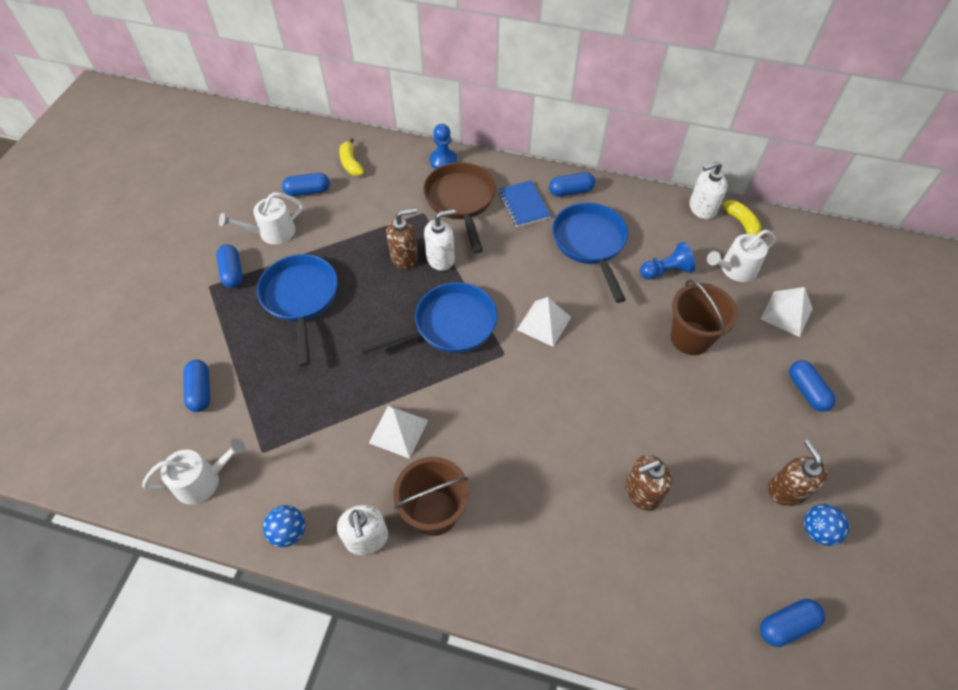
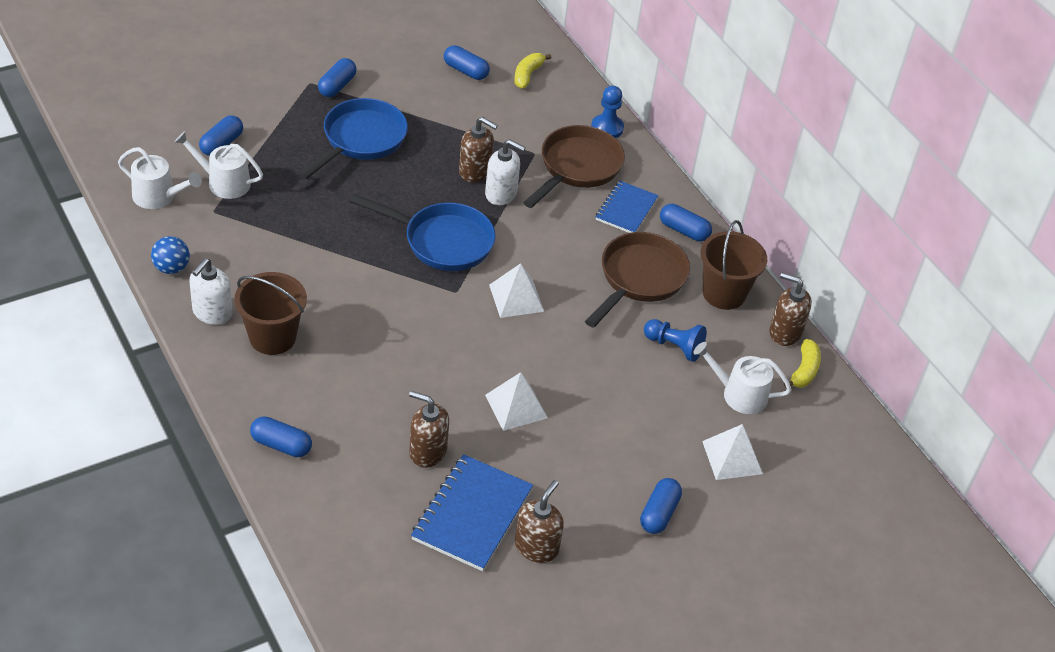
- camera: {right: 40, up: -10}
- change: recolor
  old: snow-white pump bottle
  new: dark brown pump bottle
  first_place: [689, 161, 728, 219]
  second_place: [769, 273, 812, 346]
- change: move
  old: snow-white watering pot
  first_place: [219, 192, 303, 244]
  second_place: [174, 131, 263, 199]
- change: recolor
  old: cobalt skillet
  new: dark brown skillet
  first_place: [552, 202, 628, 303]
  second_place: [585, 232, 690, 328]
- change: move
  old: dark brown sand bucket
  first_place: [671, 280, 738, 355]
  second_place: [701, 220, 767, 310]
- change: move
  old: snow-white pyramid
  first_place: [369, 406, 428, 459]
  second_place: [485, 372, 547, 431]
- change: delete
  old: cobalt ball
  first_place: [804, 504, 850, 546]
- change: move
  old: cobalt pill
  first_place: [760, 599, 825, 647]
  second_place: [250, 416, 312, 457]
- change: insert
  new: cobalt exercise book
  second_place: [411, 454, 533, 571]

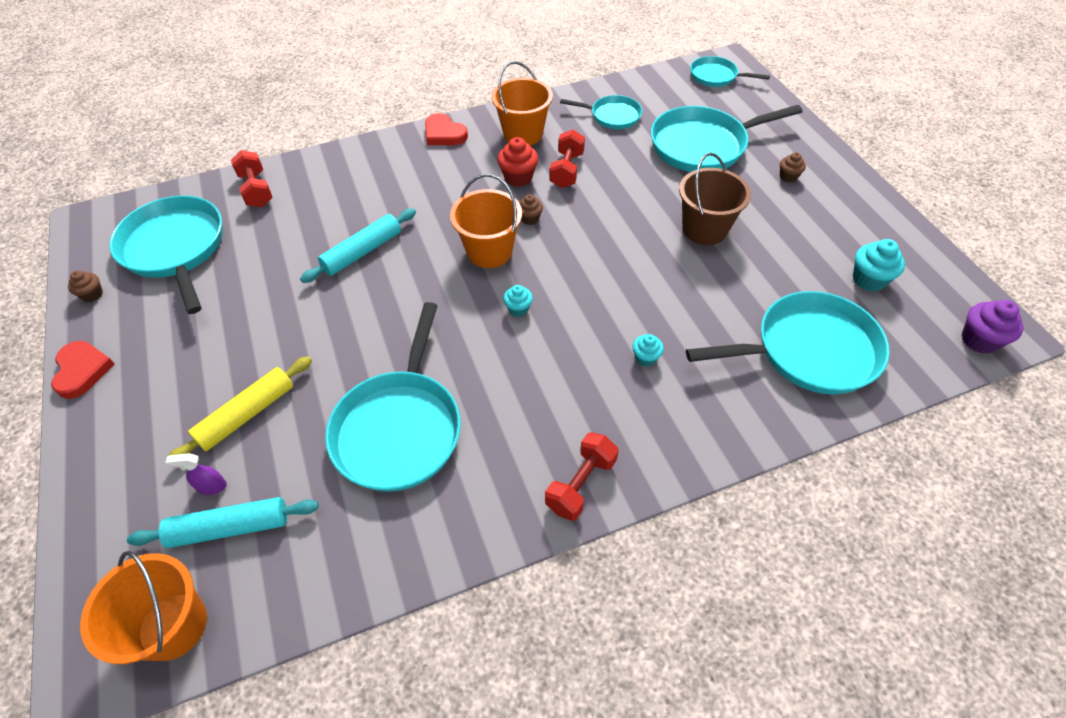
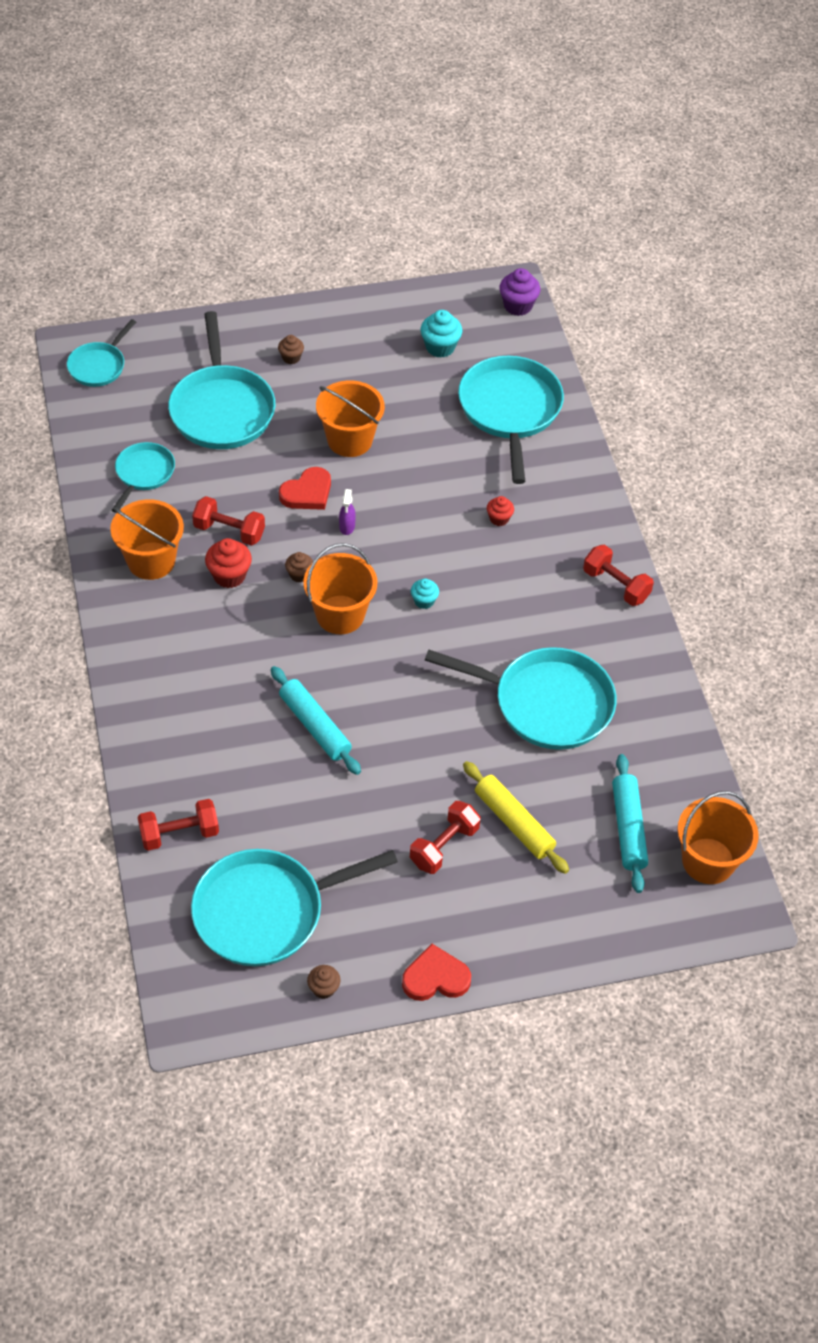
- camera: {right: -85, up: 0}
- change: move
  old: crimson heart
  first_place: [425, 113, 468, 145]
  second_place: [279, 467, 331, 510]
- change: recolor
  old: dark brown sand bucket
  new: bright orange sand bucket
  first_place: [679, 152, 751, 245]
  second_place: [316, 381, 385, 457]
- change: recolor
  old: teal fairy cake
  new: crimson fairy cake
  first_place: [632, 334, 664, 367]
  second_place: [487, 496, 514, 526]
- change: move
  old: purple sprayer
  first_place: [165, 453, 227, 495]
  second_place: [339, 489, 356, 535]
- change: insert
  new: crimson hand weight
  second_place: [410, 801, 481, 874]

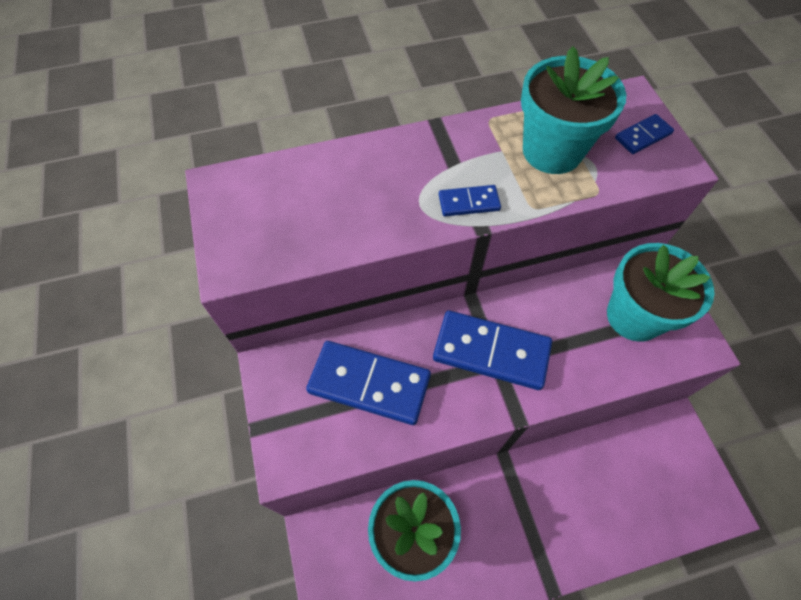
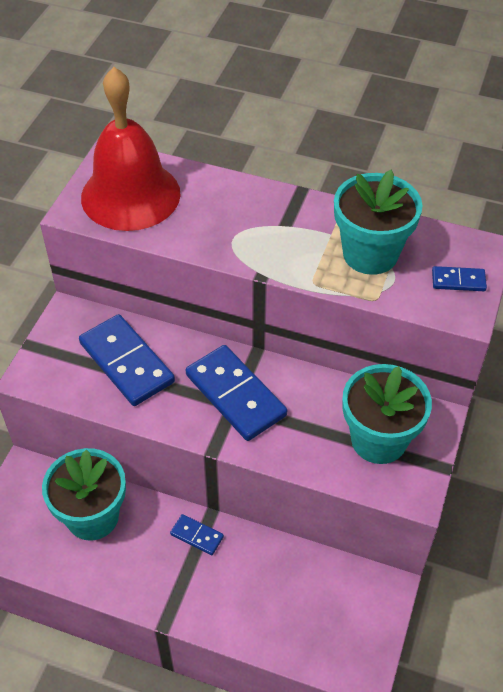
- camera: {right: 35, up: -10}
- change: move
  old: cobalt domino piece
  first_place: [439, 185, 501, 216]
  second_place: [170, 514, 224, 555]
- change: insert
  new: crimson hand bell
  second_place: [81, 67, 181, 231]

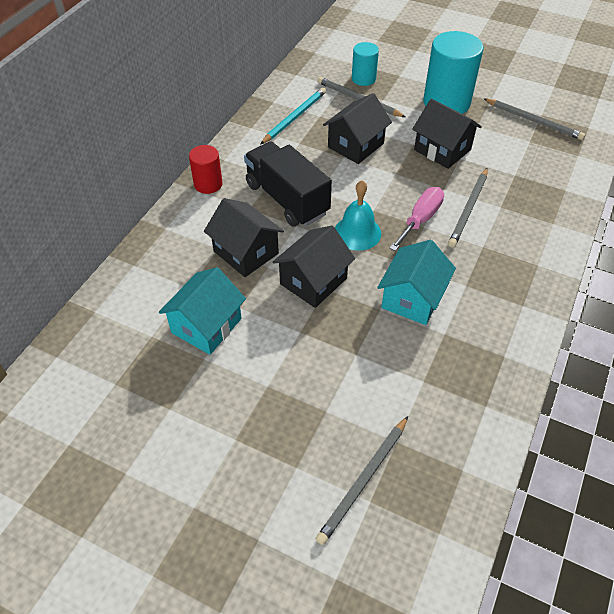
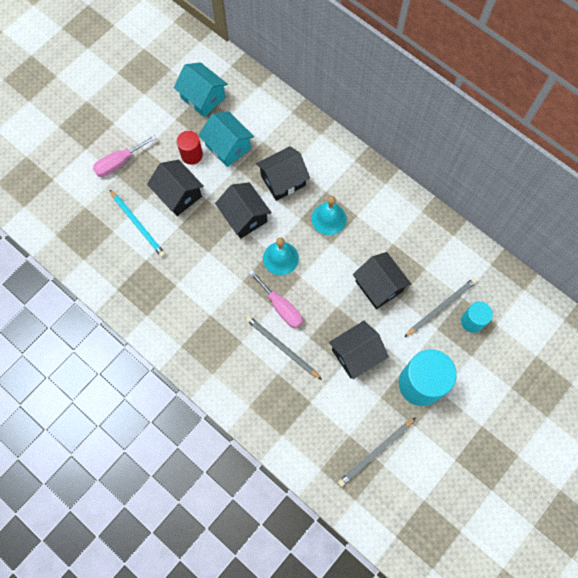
- camera: {right: 105, up: 20}
- change: move
  old: teal lead pencil
  first_place: [260, 87, 326, 145]
  second_place: [109, 189, 166, 257]
- change: replace
  old: ebony lorry
  new: teal hand bell
  first_place: [244, 142, 332, 227]
  second_place: [312, 196, 347, 235]
- change: move
  old: crimson solid cylinder
  first_place: [189, 145, 223, 194]
  second_place: [177, 131, 203, 165]
- change: move
  old: teal cottage
  first_place: [377, 240, 456, 325]
  second_place: [174, 62, 228, 117]
- change: delete
  old: ash-grey lead pencil
  first_place: [316, 416, 408, 545]
- change: insert
  new: pink flat screwdriver
  second_place: [93, 135, 157, 177]
- change: insert
  new: ebony cottage
  second_place: [147, 160, 204, 216]

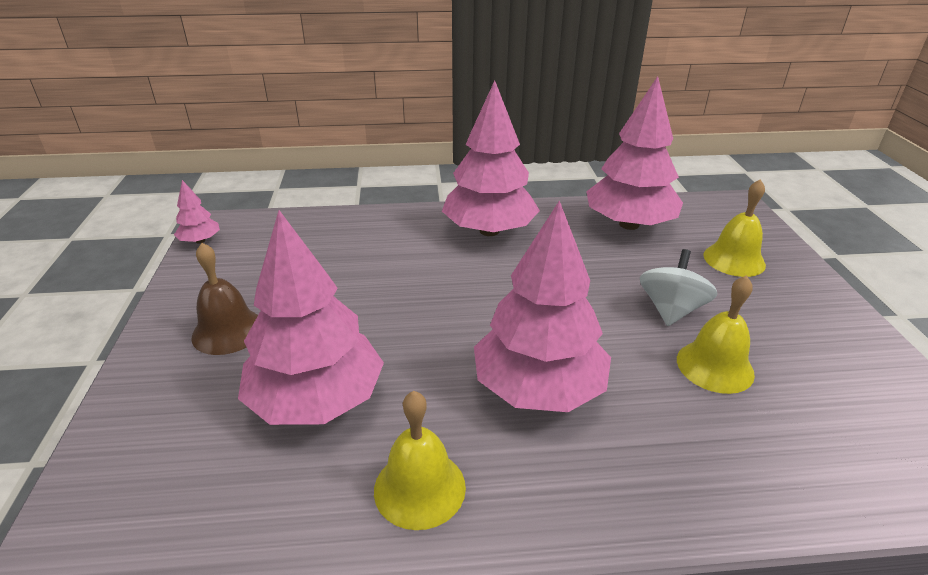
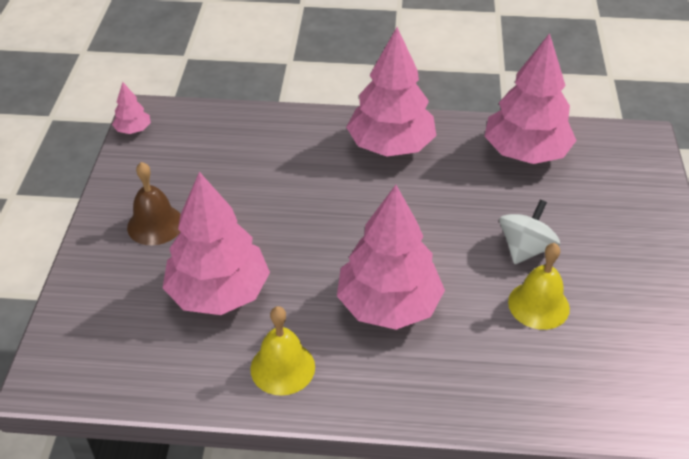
- camera: {right: 10, up: 10}
- change: delete
  old: yellow hand bell
  first_place: [703, 179, 766, 277]

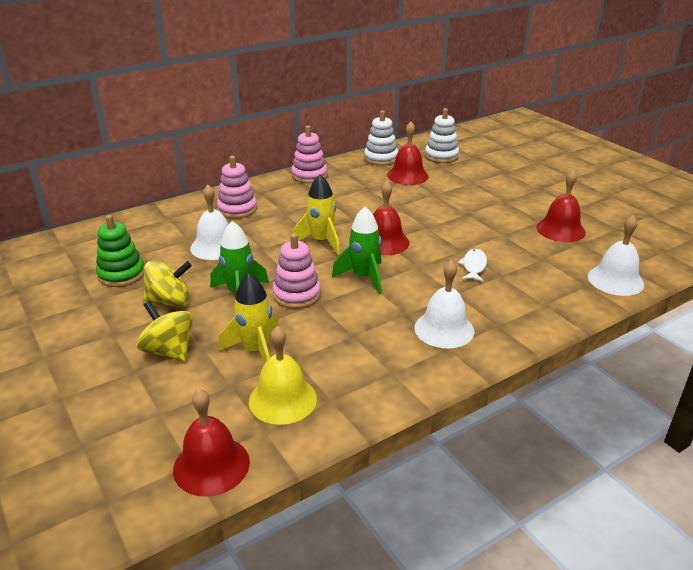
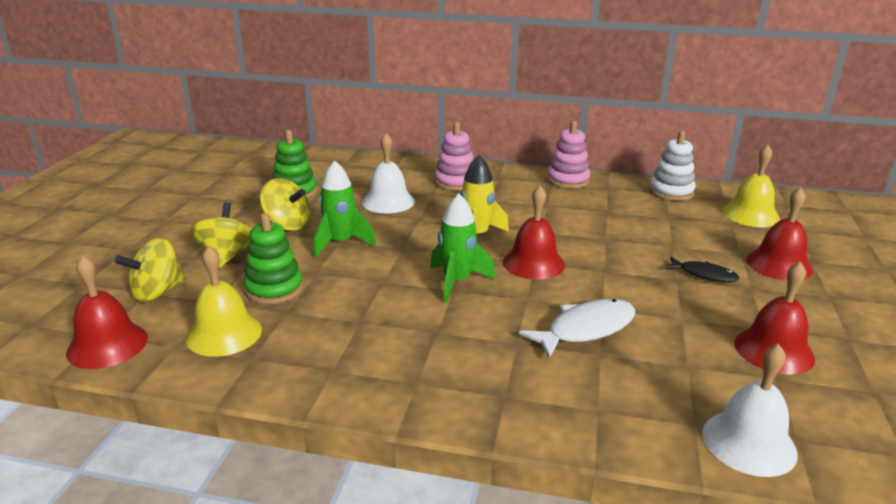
- camera: {right: 45, up: -5}
- change: replace
  old: snow-white stacking rings
  new: yellow hand bell
  first_place: [425, 108, 459, 163]
  second_place: [722, 145, 780, 227]
- change: move
  old: crimson hand bell
  first_place: [387, 121, 429, 185]
  second_place: [746, 187, 813, 281]
- change: delete
  old: pink stacking rings
  first_place: [272, 234, 321, 309]
- change: resize
  old: snow-white fish figure
  first_place: [458, 249, 487, 282]
  second_place: [519, 299, 635, 359]
  factor: 1.61
- change: delete
  old: snow-white hand bell
  first_place: [414, 260, 474, 348]
- change: replace
  old: yellow rocket
  new: leaf-green stacking rings
  first_place: [219, 273, 279, 364]
  second_place: [243, 213, 303, 304]
- change: insert
  new: yellow spinning top
  second_place: [114, 238, 186, 303]
- change: insert
  new: ebony fish figure
  second_place: [665, 257, 739, 282]

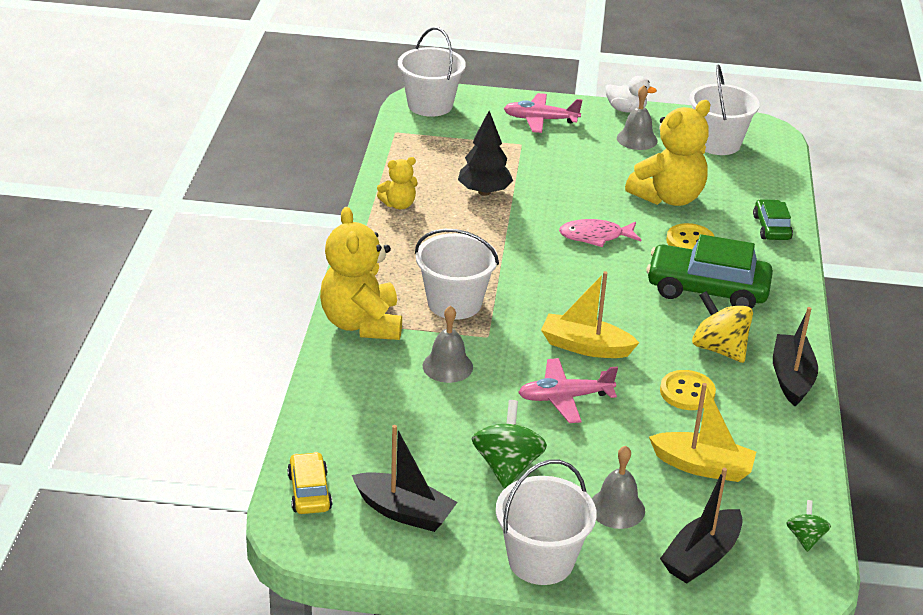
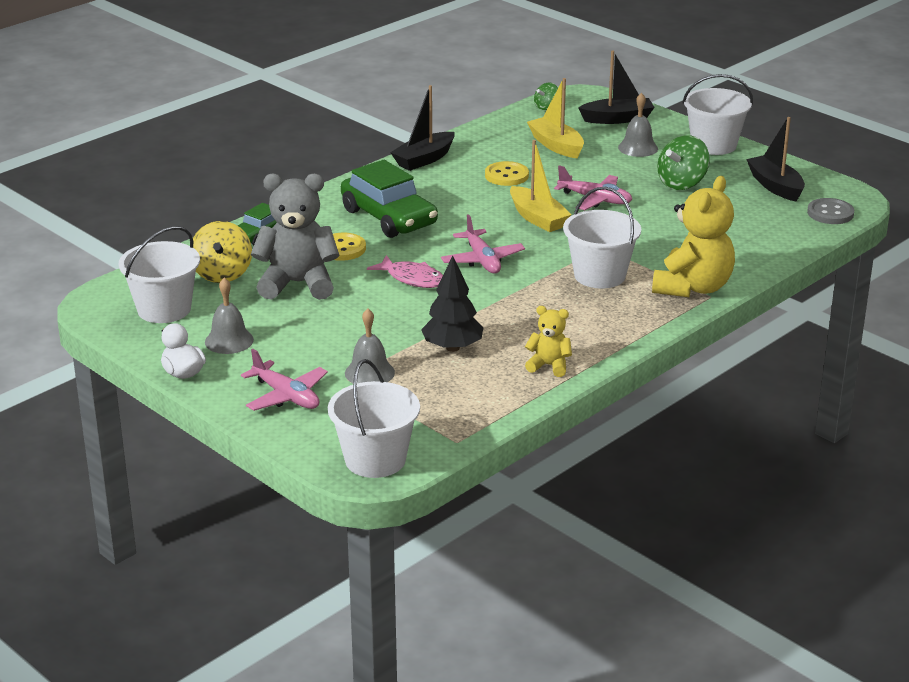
- camera: {right: -140, up: -5}
- change: recolor
  old: yellow teddy bear
  new: ash-grey teddy bear
  first_place: [625, 100, 711, 206]
  second_place: [251, 173, 339, 300]
- change: move
  old: yellow spinning top
  first_place: [692, 291, 753, 363]
  second_place: [193, 221, 252, 283]
- change: move
  old: ash-grey hand bell
  first_place: [423, 305, 473, 383]
  second_place: [345, 309, 395, 383]
- change: replace
  old: yellow toy car
  new: ash-grey sewing button
  first_place: [287, 452, 332, 514]
  second_place: [807, 198, 854, 224]
- change: insert
  new: pink plane
  second_place: [441, 214, 525, 273]

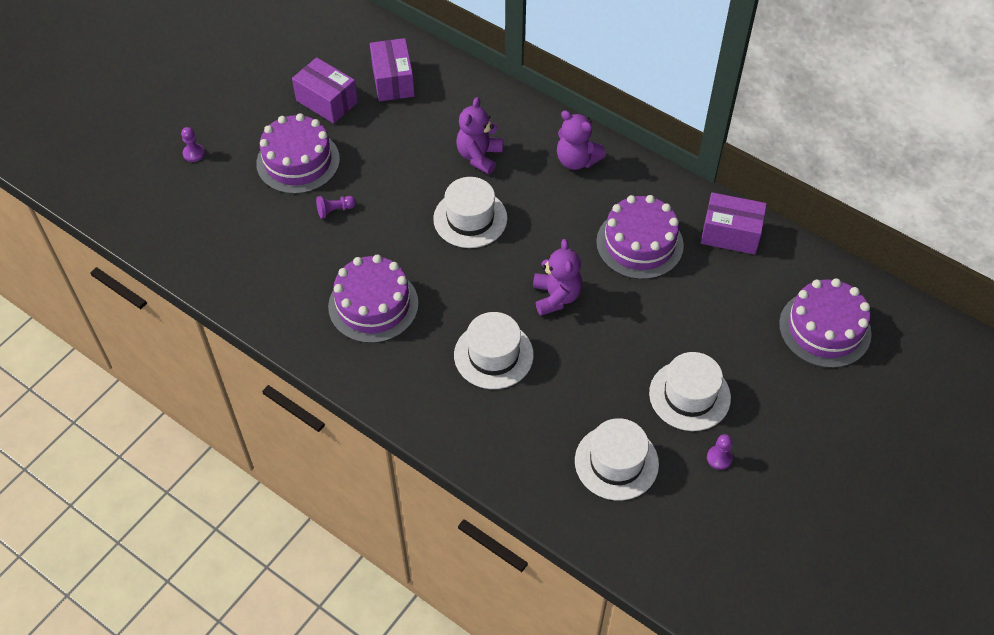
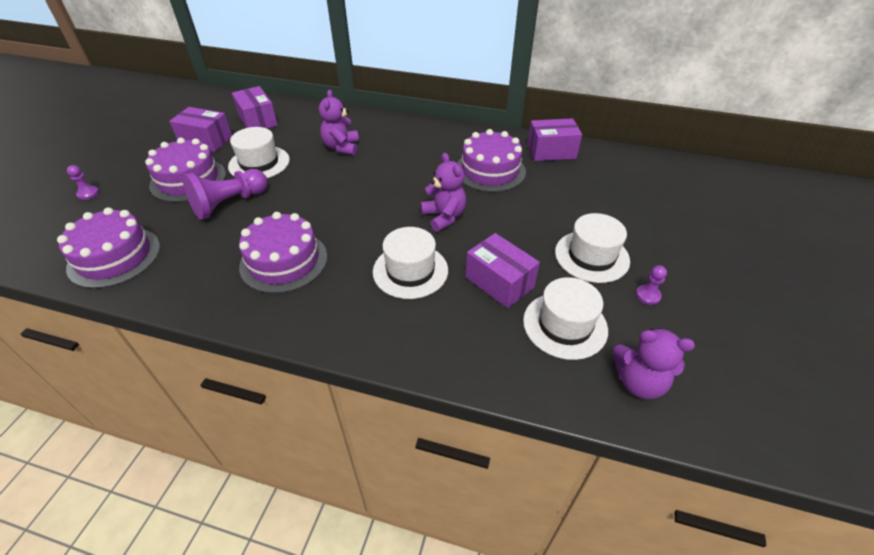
- camera: {right: -20, up: -10}
- change: move
  old: purple teddy bear
  first_place: [557, 110, 606, 170]
  second_place: [613, 328, 695, 400]
- change: move
  old: snow-white tall hat
  first_place: [433, 177, 507, 248]
  second_place: [228, 127, 290, 178]
- change: resize
  old: purple chess pawn
  first_place: [316, 196, 356, 219]
  second_place: [183, 169, 268, 220]
  factor: 2.2
- change: move
  old: purple layer cake
  first_place: [779, 278, 872, 368]
  second_place: [57, 207, 160, 289]
- change: insert
  new: purple parcel
  second_place: [466, 233, 540, 308]

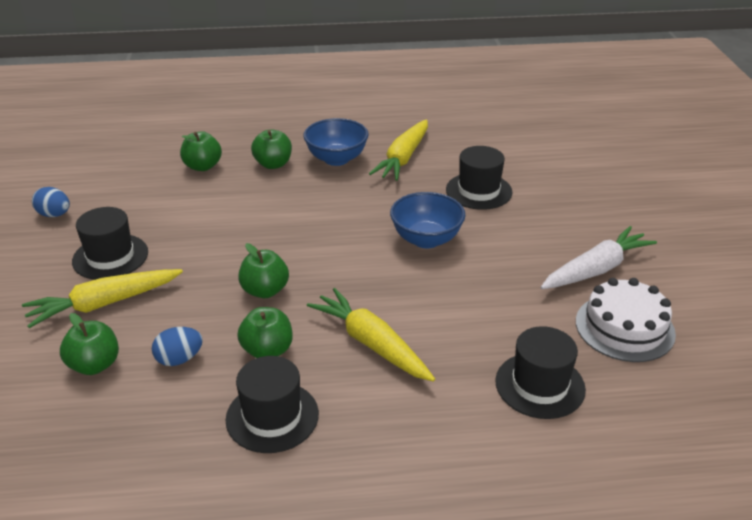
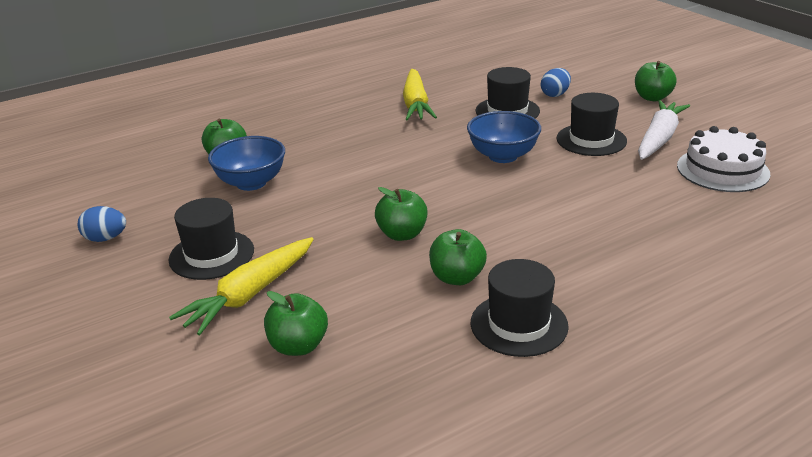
- camera: {right: -25, up: -5}
- change: move
  old: cobalt deep dish
  first_place: [303, 118, 369, 166]
  second_place: [208, 136, 285, 191]
- change: move
  old: leaf-green toy apple
  first_place: [251, 129, 292, 169]
  second_place: [635, 61, 677, 101]
- change: delete
  old: yellow toy carrot
  first_place: [307, 288, 435, 382]
- change: move
  old: ebony tall hat
  first_place: [495, 326, 586, 419]
  second_place: [557, 93, 627, 156]
- change: move
  old: cobalt egg shape
  first_place: [152, 327, 203, 366]
  second_place: [541, 68, 571, 97]

